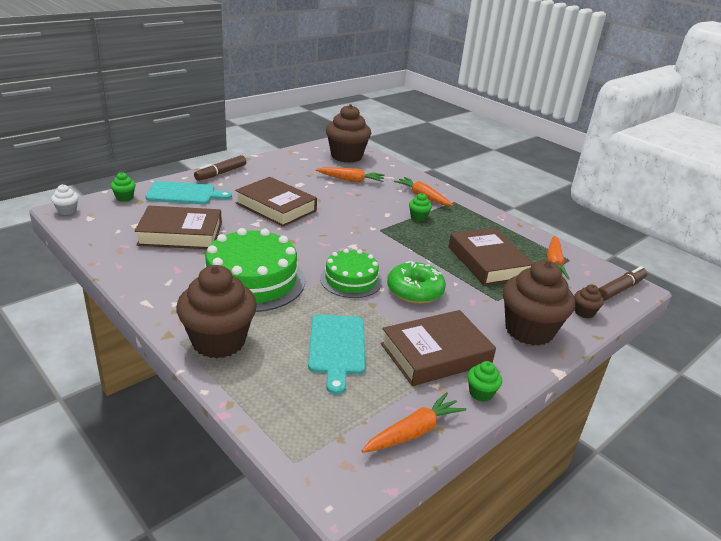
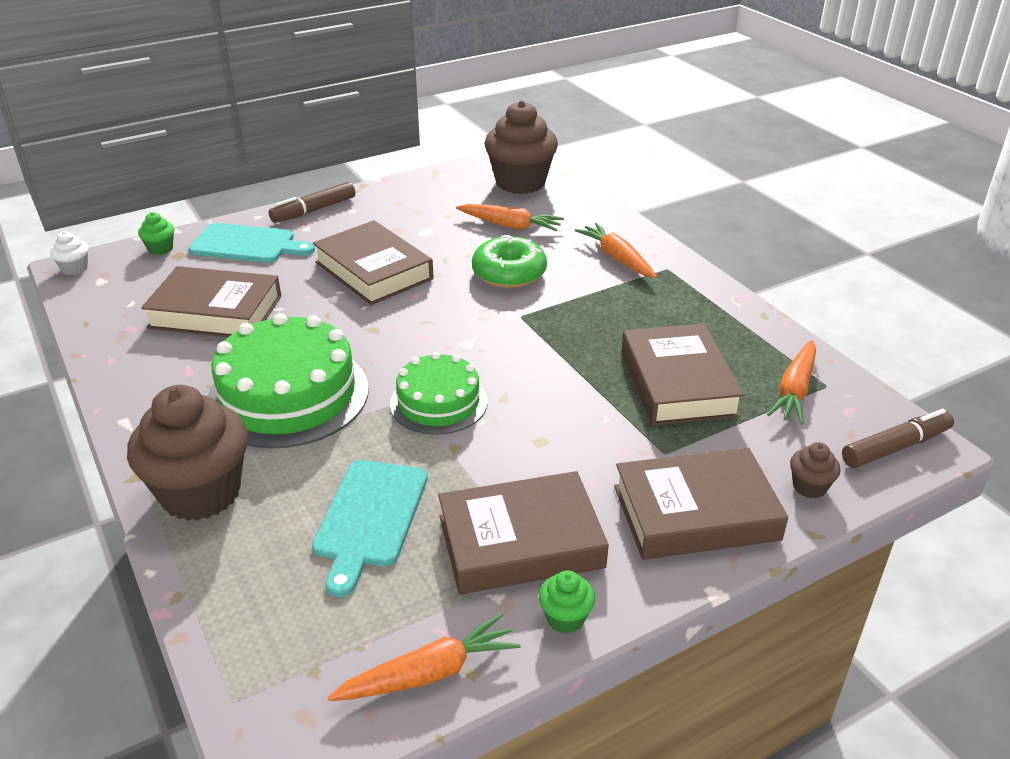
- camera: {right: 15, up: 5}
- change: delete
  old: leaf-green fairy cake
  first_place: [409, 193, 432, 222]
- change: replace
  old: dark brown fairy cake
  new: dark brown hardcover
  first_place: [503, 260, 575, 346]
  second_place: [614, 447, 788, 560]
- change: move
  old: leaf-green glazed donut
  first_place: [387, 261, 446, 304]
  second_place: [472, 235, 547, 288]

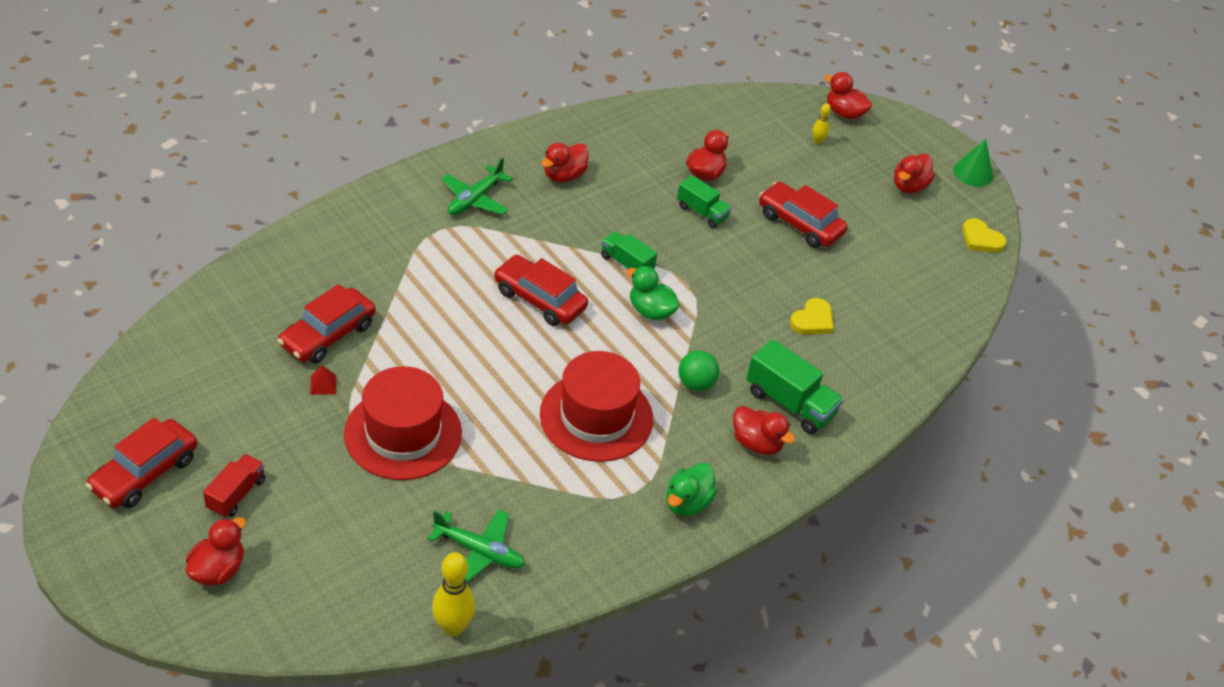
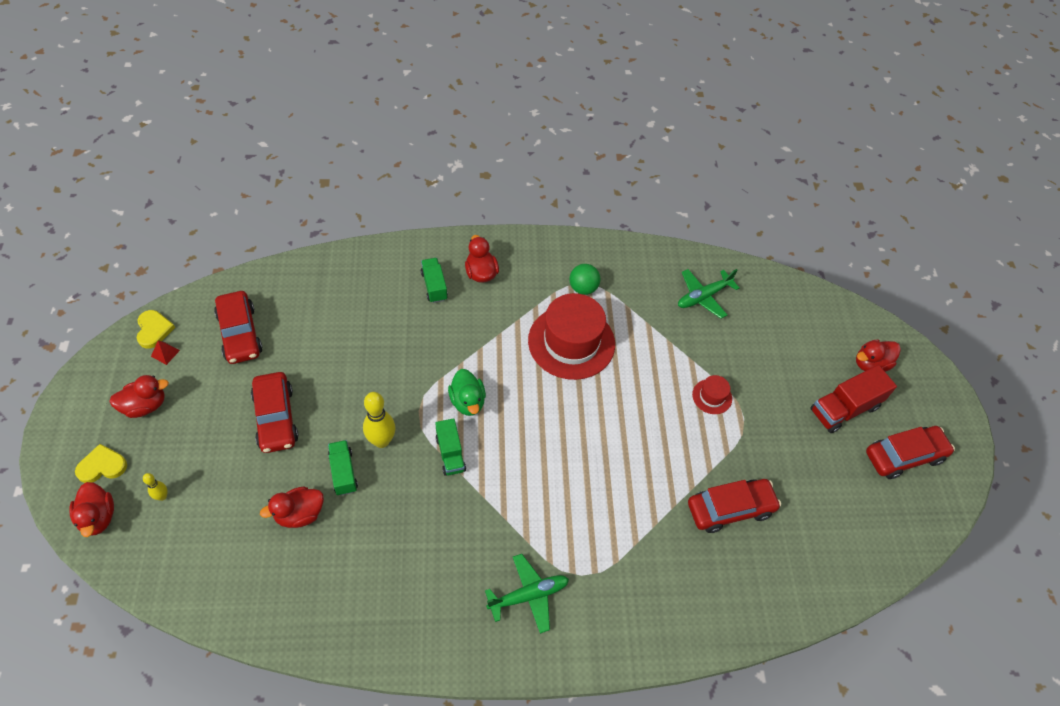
- camera: {right: -145, up: 10}
- change: delete
  old: leaf-green cone
  first_place: [953, 139, 993, 187]
- change: delete
  old: crimson duck
  first_place: [541, 143, 589, 182]
- change: move
  old: crimson toy car
  first_place: [494, 255, 588, 326]
  second_place: [214, 291, 263, 364]
- change: move
  old: yellow heart
  first_place: [790, 298, 834, 334]
  second_place: [75, 444, 127, 483]
- change: resize
  old: leaf-green lorry
  first_place: [746, 339, 843, 434]
  second_place: [421, 258, 448, 303]
  factor: 0.64
- change: move
  old: leaf-green ball
  first_place: [679, 350, 719, 391]
  second_place: [569, 264, 601, 295]
- change: move
  old: crimson pyramid
  first_place: [310, 365, 336, 395]
  second_place: [151, 340, 180, 365]
- change: resize
  old: crimson tall hat
  first_place: [344, 366, 462, 480]
  second_place: [692, 375, 732, 414]
  factor: 0.45
- change: resize
  old: crimson lorry
  first_place: [203, 454, 265, 518]
  second_place: [811, 365, 897, 433]
  factor: 1.55
- change: delete
  old: leaf-green duck
  first_place: [666, 463, 717, 516]
- change: rotate
  old: leaf-green plane
  first_place: [427, 509, 525, 583]
  second_place: [678, 269, 739, 319]
  degrees: -90
- change: move
  old: yellow bowling pin
  first_place: [432, 552, 475, 637]
  second_place: [363, 392, 395, 448]

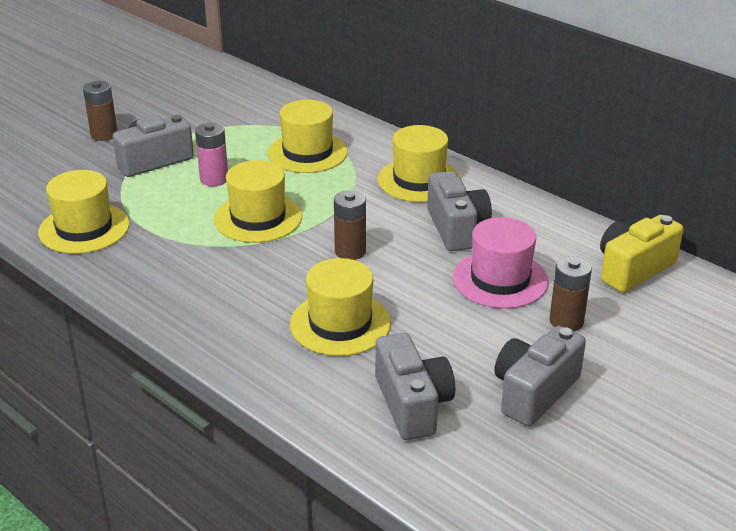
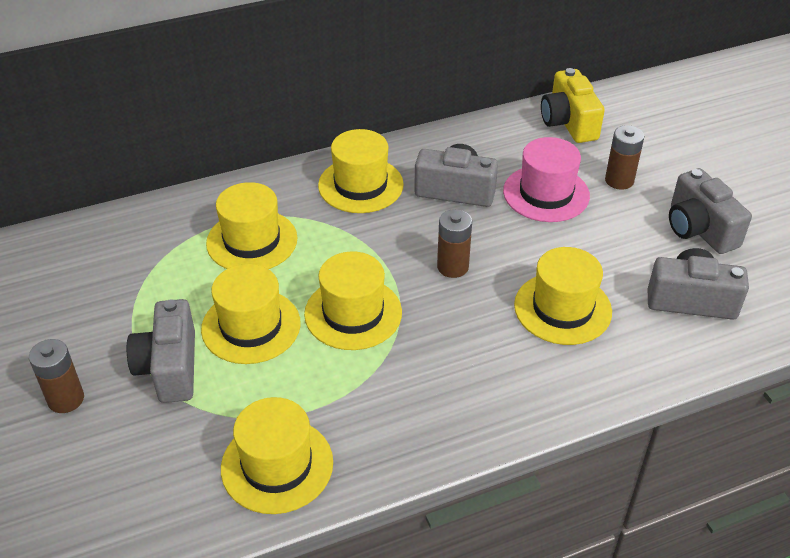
- camera: {right: -65, up: 10}
- change: replace
  old: pink power cell
  new: yellow tall hat
  first_place: [195, 123, 228, 186]
  second_place: [201, 264, 301, 364]

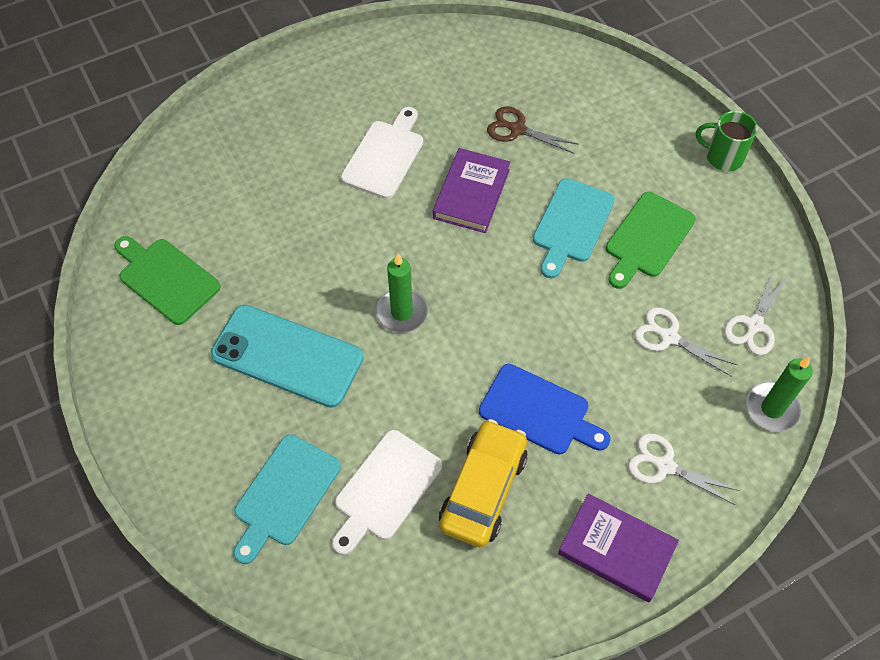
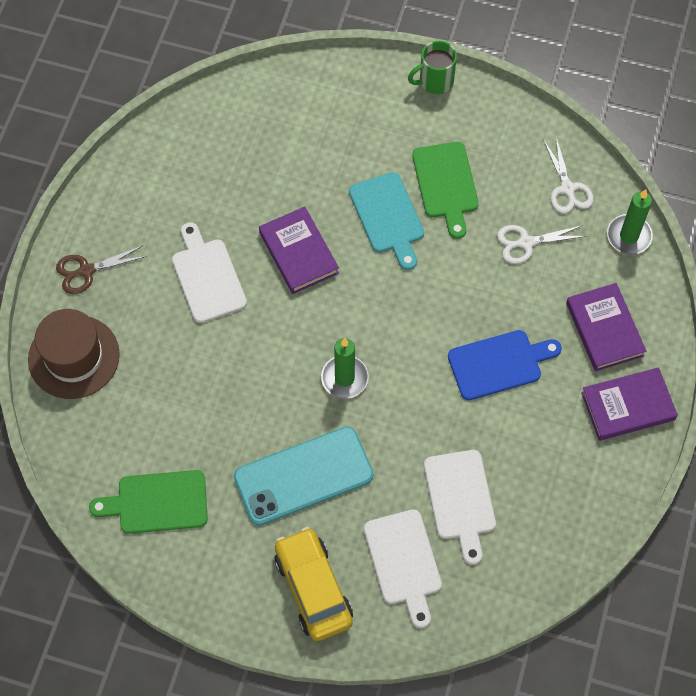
- camera: {right: -45, up: 5}
- change: move
  old: dark brown pair of scissors
  first_place: [487, 106, 579, 154]
  second_place: [56, 246, 147, 294]
- change: move
  old: yellow toy car
  first_place: [439, 419, 527, 548]
  second_place: [274, 527, 353, 641]
- change: replace
  old: snow-white pair of scissors
  new: purple hardcover
  first_place: [628, 433, 740, 505]
  second_place: [566, 283, 646, 371]
- change: recolor
  old: teal chopping board
  new: snow-white chopping board
  first_place: [233, 434, 341, 564]
  second_place: [364, 509, 442, 628]
- change: insert
  new: dark brown tall hat
  second_place: [28, 309, 120, 399]

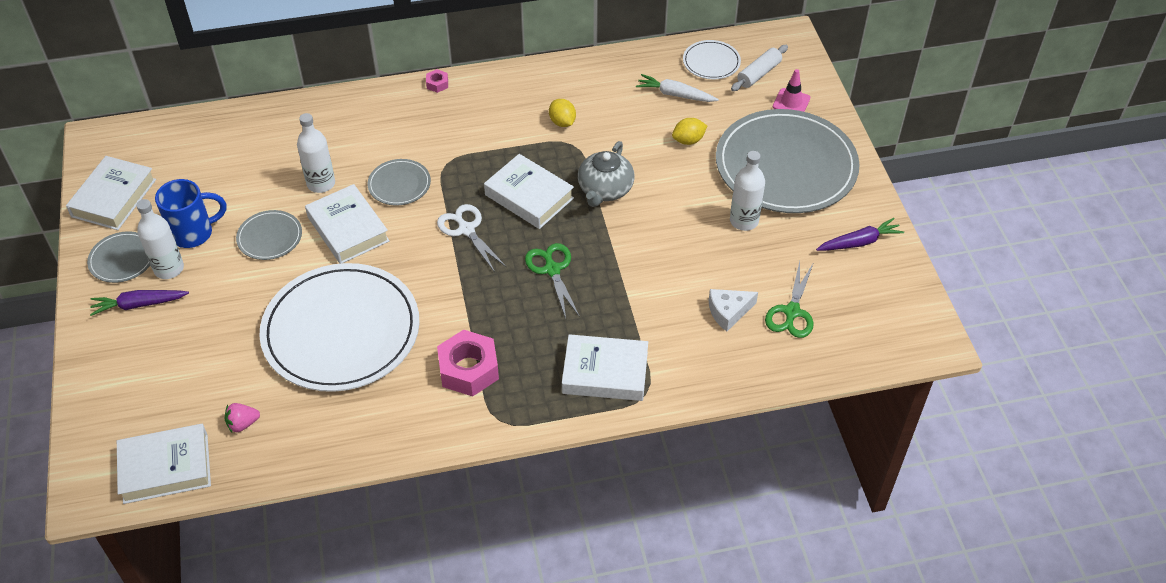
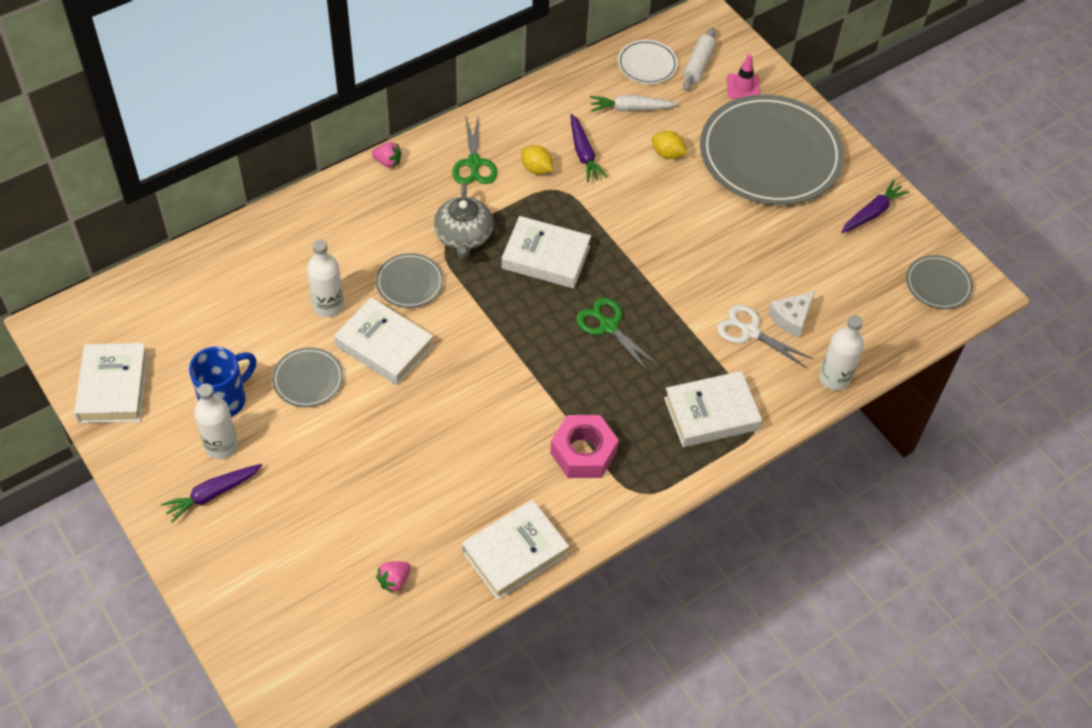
- camera: {right: -25, up: 5}
- change: replace
  old: pink nut
  new: pink berry
  first_place: [426, 69, 448, 93]
  second_place: [372, 142, 402, 168]
- change: rotate
  old: yellow citrus fruit
  first_place: [672, 118, 707, 145]
  second_place: [652, 131, 687, 159]
  degrees: 75
- change: move
  old: ash-grey china teapot
  first_place: [578, 141, 634, 207]
  second_place: [434, 183, 493, 259]
- change: move
  old: snow-white bottle
  first_place: [730, 151, 765, 231]
  second_place: [819, 315, 864, 391]
- change: move
  old: snow-white pair of scissors
  first_place: [437, 204, 506, 272]
  second_place: [717, 304, 814, 368]
- change: move
  old: ash-grey flat dish
  first_place: [87, 231, 150, 283]
  second_place: [906, 255, 973, 309]
- change: move
  old: leaf-green pair of scissors
  first_place: [765, 261, 814, 338]
  second_place: [452, 114, 497, 184]
- change: delete
  old: snow-white flat dish
  first_place: [259, 263, 420, 392]
- change: move
  old: snow-white hardcover
  first_place: [117, 424, 211, 504]
  second_place: [462, 500, 569, 600]
- change: insert
  new: purple toy carrot
  second_place: [570, 114, 608, 182]

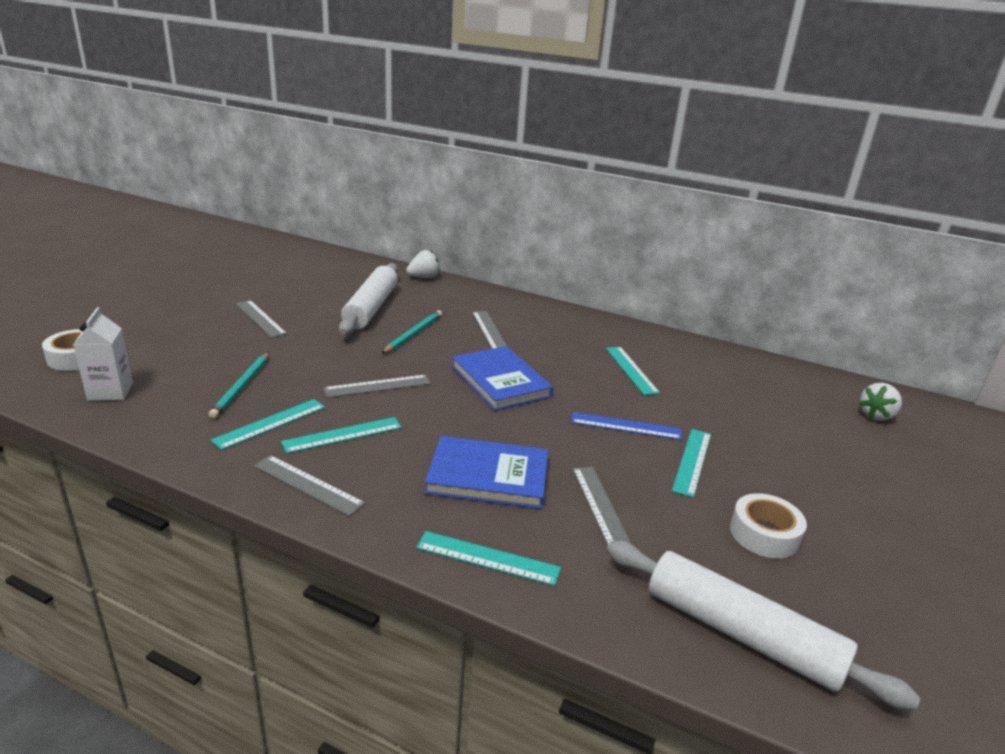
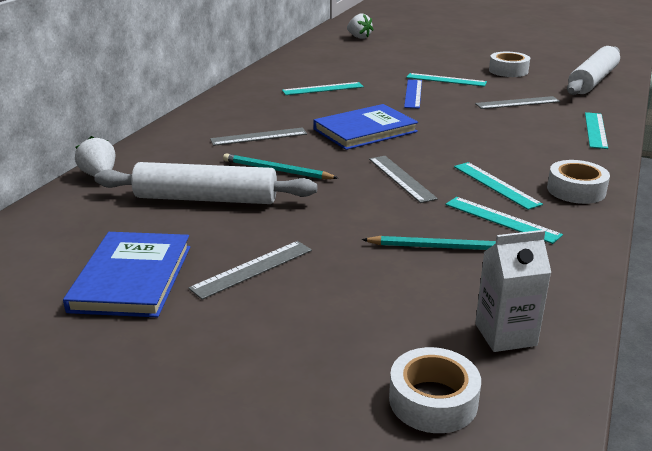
- camera: {right: -90, up: 0}
- change: move
  old: cobalt hardcover
  first_place: [424, 436, 549, 509]
  second_place: [63, 232, 190, 317]
- change: replace
  old: ash-grey straightedge
  new: snow-white roll of tape
  first_place: [254, 455, 366, 516]
  second_place: [547, 160, 610, 204]

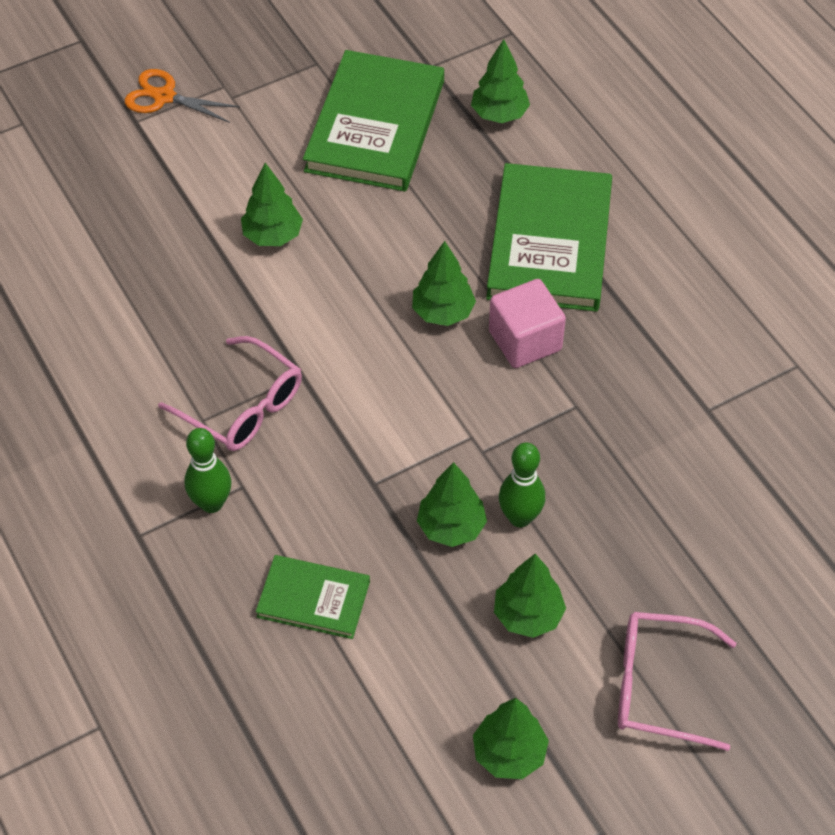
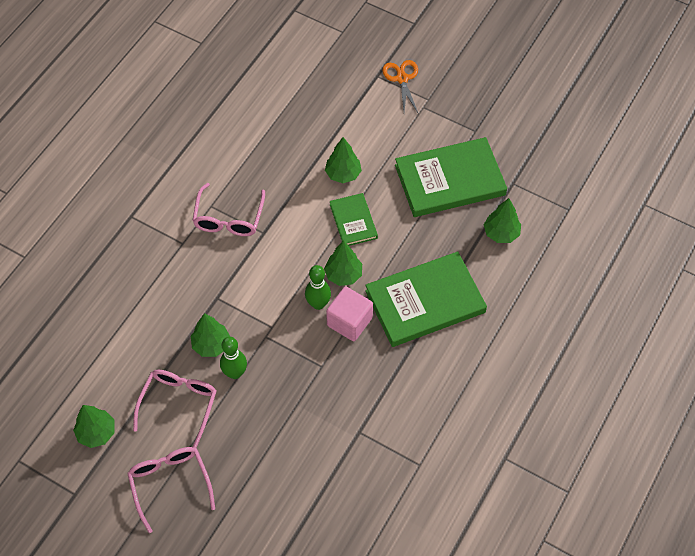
- camera: {right: 60, up: 5}
- change: move
  old: leaf-green bowling pin
  first_place: [184, 428, 231, 513]
  second_place: [305, 265, 331, 310]
- change: replace
  old: leaf-green fir tree
  new: pink spectacles
  first_place: [494, 554, 566, 638]
  second_place: [133, 370, 217, 448]
- change: move
  old: leaf-green hardcover
  first_place: [256, 555, 370, 639]
  second_place: [330, 193, 378, 246]

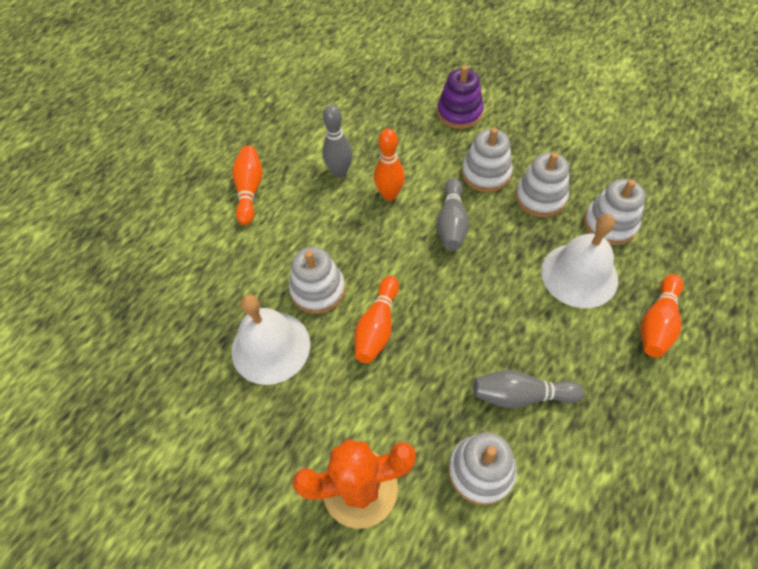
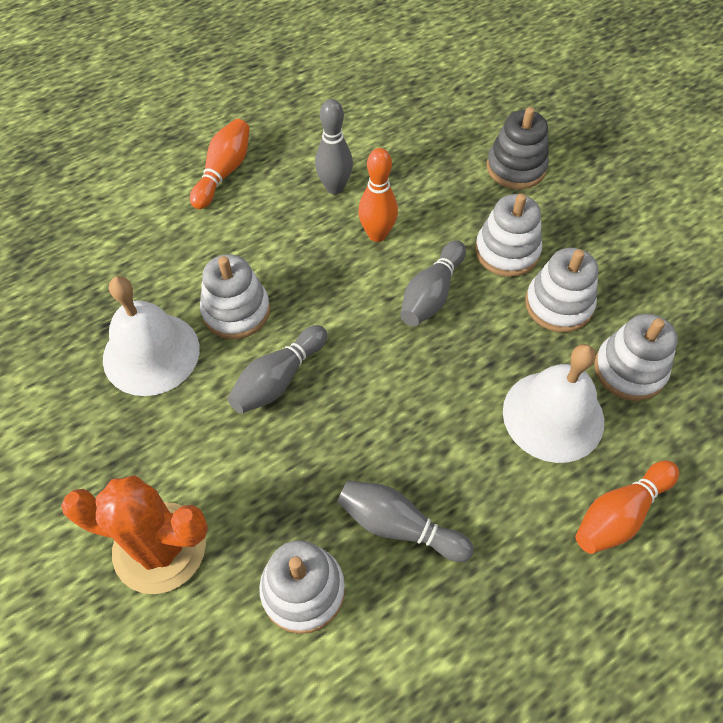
- camera: {right: 20, up: 0}
- change: recolor
  old: purple stacking rings
  new: ash-grey stacking rings
  first_place: [437, 65, 484, 129]
  second_place: [487, 107, 549, 189]
- change: recolor
  old: bright orange bowling pin
  new: ash-grey bowling pin
  first_place: [355, 276, 399, 363]
  second_place: [227, 325, 327, 414]

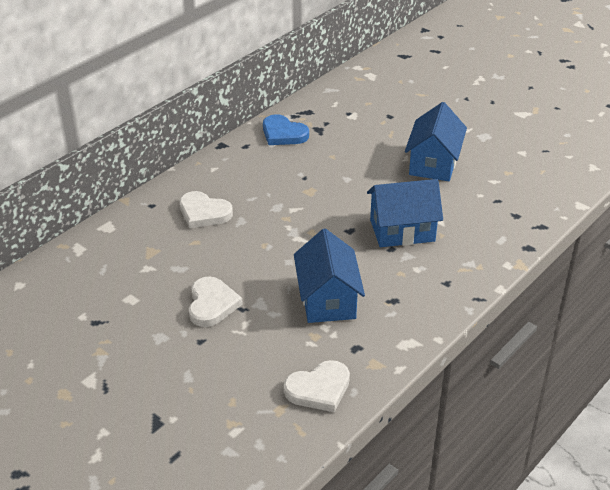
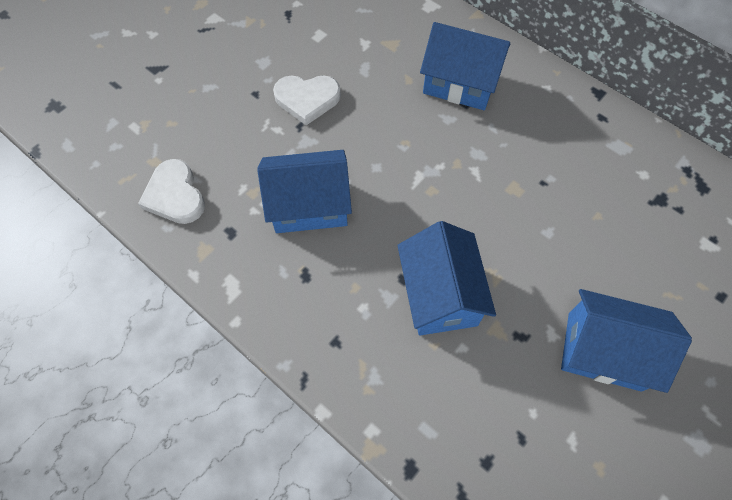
- camera: {right: 90, up: 25}
- change: delete
  old: cobalt heart
  first_place: [263, 114, 309, 145]
- change: replace
  old: snow-white heart
  new: cobalt cottage
  first_place: [180, 191, 233, 228]
  second_place: [420, 22, 510, 110]

